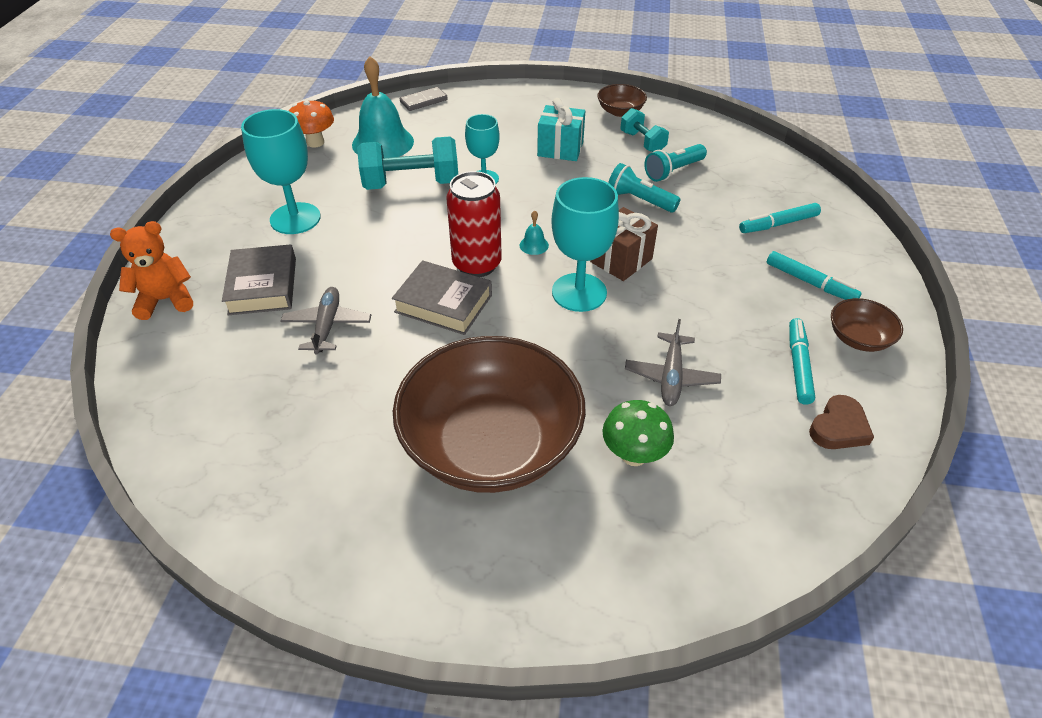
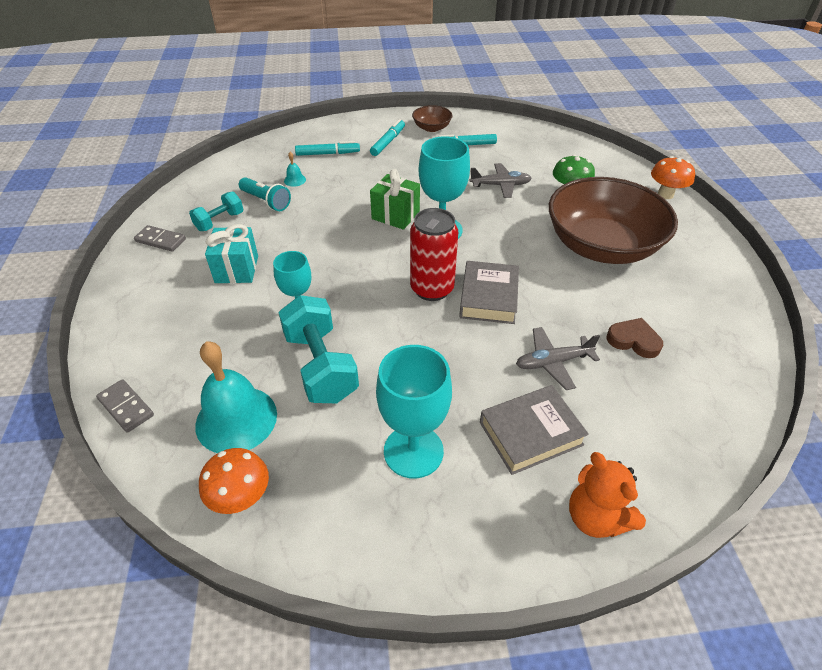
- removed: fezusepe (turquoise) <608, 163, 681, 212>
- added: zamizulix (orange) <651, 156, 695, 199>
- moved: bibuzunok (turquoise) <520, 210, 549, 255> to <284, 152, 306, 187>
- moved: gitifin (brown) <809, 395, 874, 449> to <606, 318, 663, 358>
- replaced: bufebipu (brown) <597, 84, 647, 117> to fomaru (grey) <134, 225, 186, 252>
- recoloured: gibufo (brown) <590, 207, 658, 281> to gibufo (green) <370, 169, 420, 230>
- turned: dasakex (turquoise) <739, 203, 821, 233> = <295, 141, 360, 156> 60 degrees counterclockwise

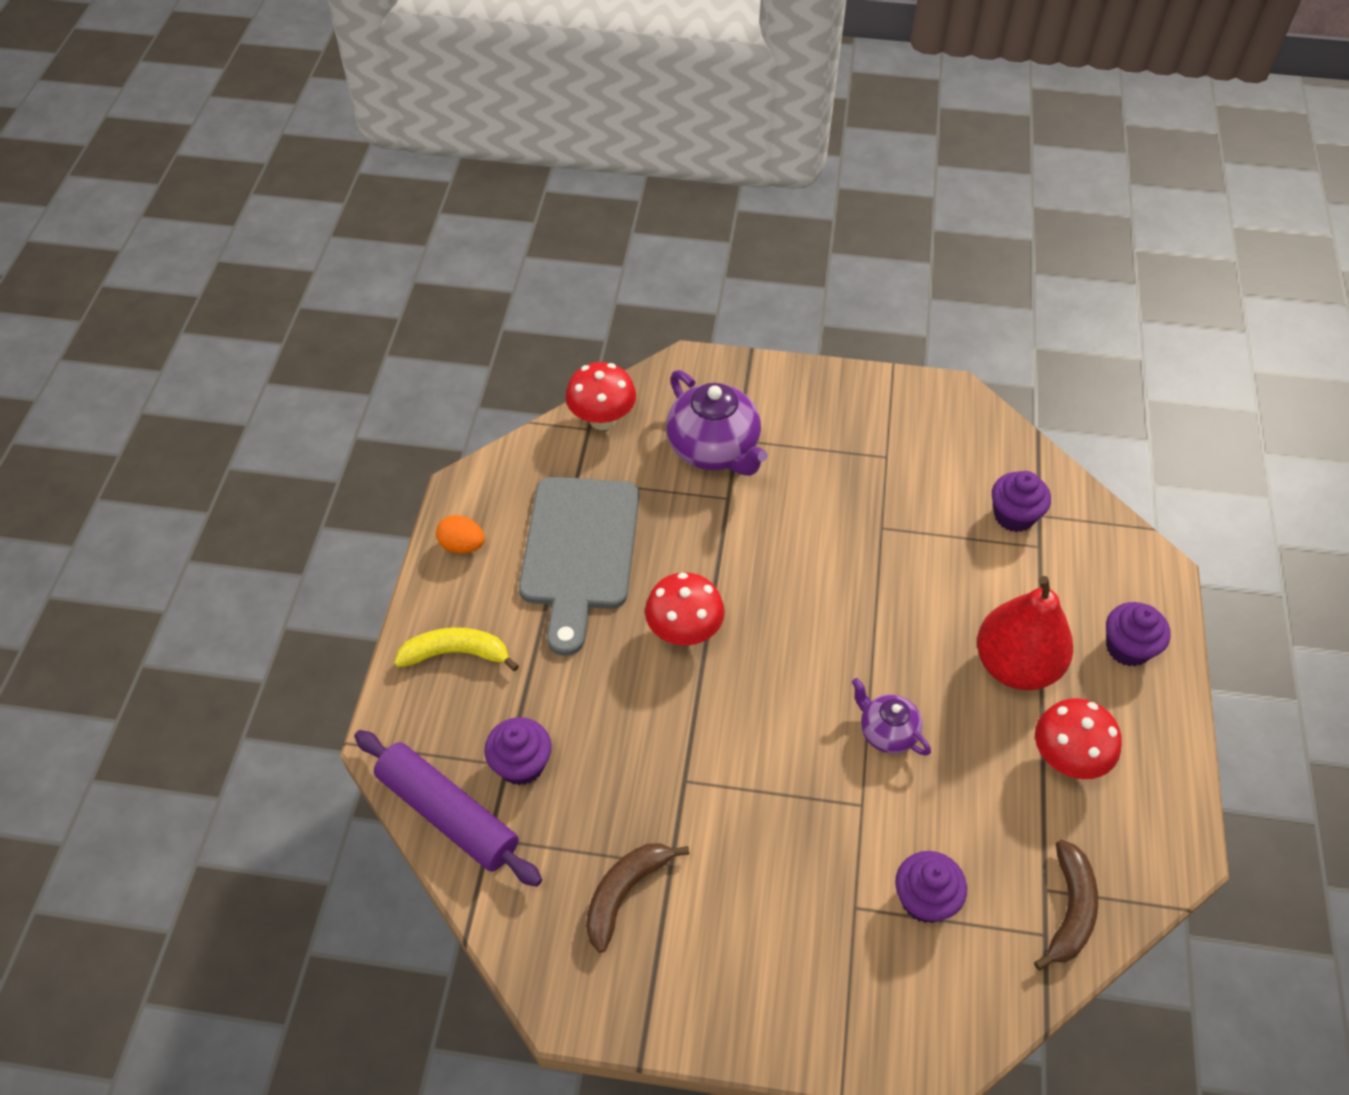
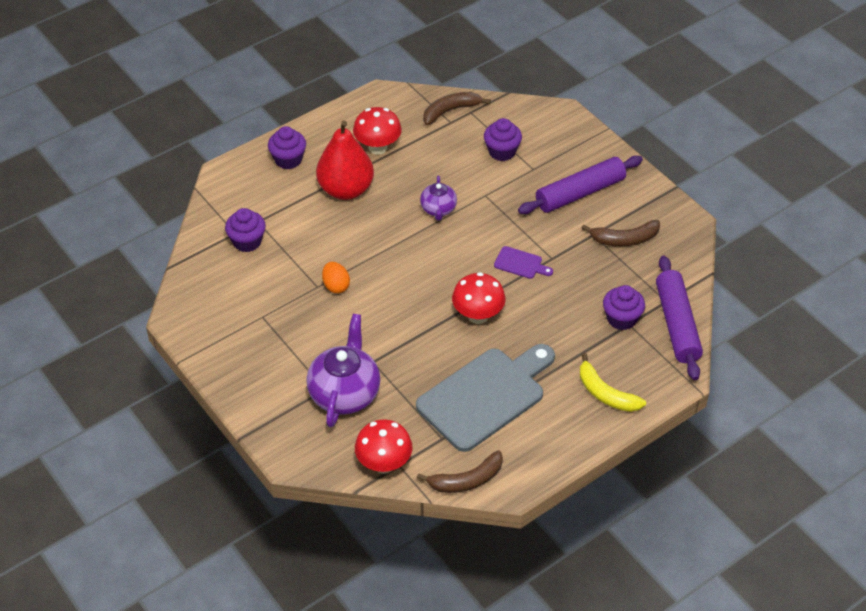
- added: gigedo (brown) <417, 450, 503, 493>
- added: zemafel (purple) <494, 246, 553, 279>
- added: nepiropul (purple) <518, 156, 643, 214>
- moved: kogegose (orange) <436, 515, 485, 554> to <322, 262, 350, 293>

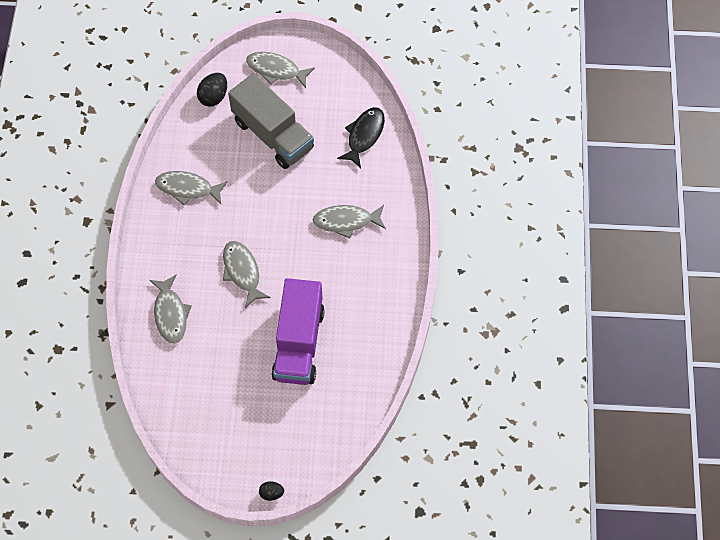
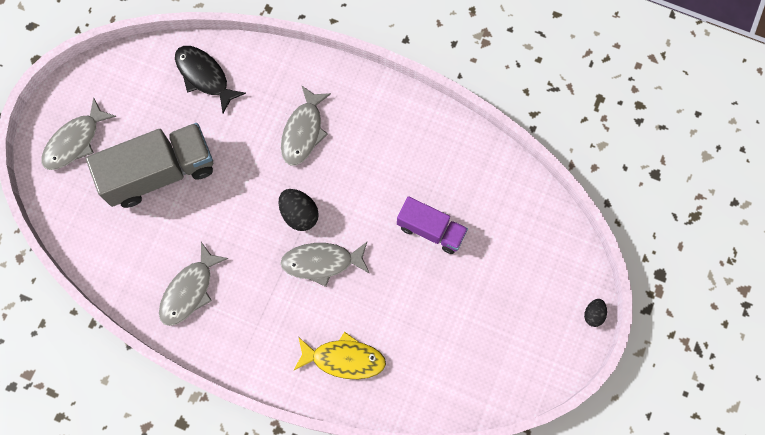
- moved: kogegose (black) <197, 73, 227, 107> to <279, 189, 319, 231>
- recoloured: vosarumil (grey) <150, 274, 192, 344> to vosarumil (yellow) <294, 332, 386, 379>
- resized: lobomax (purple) <272, 278, 325, 385> = <397, 196, 468, 254> x0.60

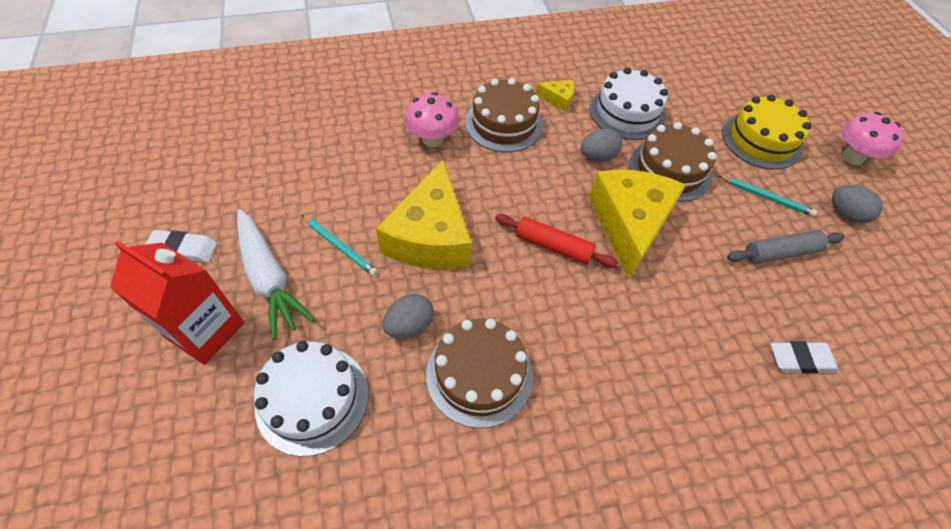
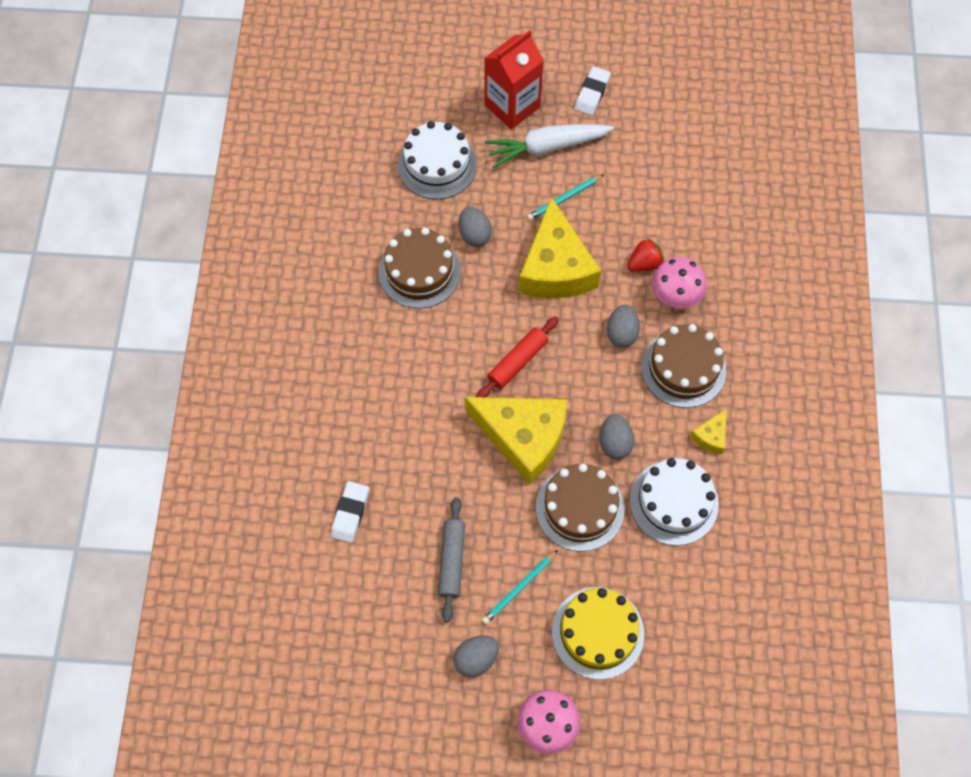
- added: kogegose (grey) <607, 304, 640, 348>
- added: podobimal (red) <627, 239, 664, 272>
- turned: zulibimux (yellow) <376, 160, 472, 269> = <519, 197, 601, 299> 120 degrees counterclockwise

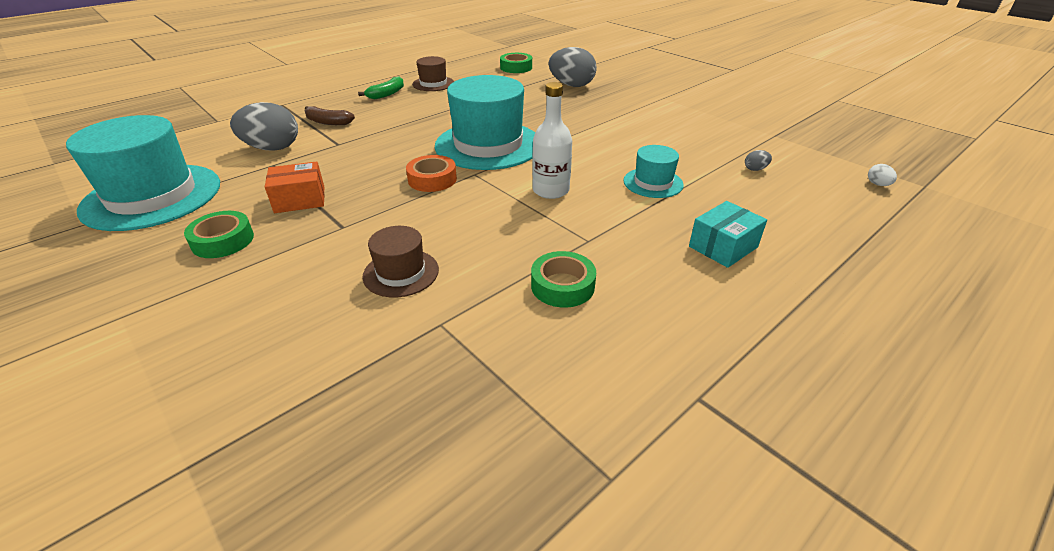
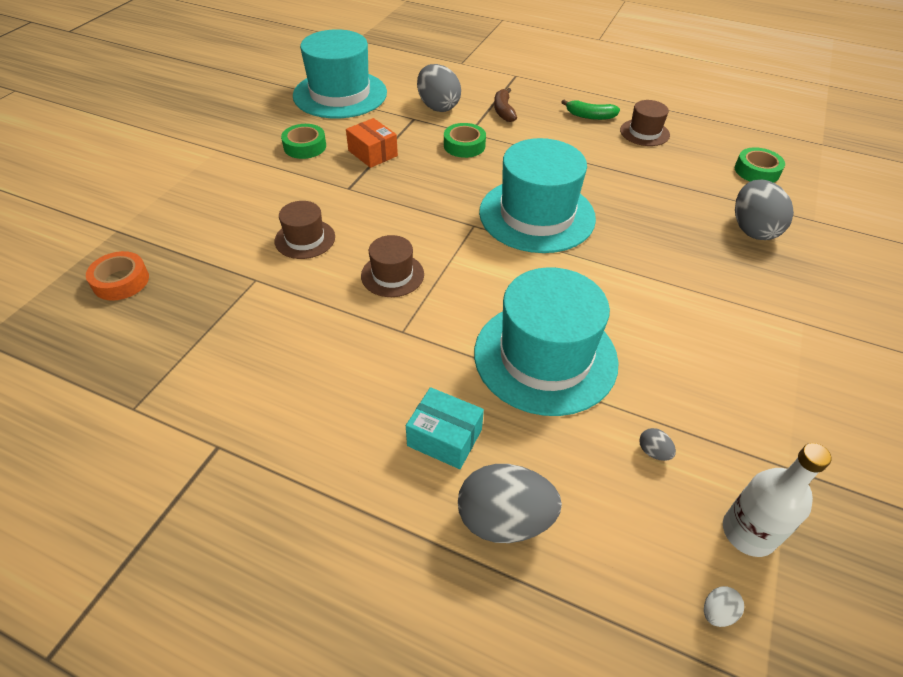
- added: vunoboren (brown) <361, 235, 424, 297>
- added: kogegose (grey) <458, 464, 562, 543>
- moved: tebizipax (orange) <406, 155, 457, 192> to <86, 251, 149, 301>
- moved: tebizipax (green) <531, 251, 596, 308> to <444, 123, 486, 158>
- moved: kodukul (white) <532, 82, 572, 199> to <723, 443, 832, 557>
- resized: vunoboren (turquoise) <623, 145, 684, 198> = <474, 267, 619, 416> x2.03

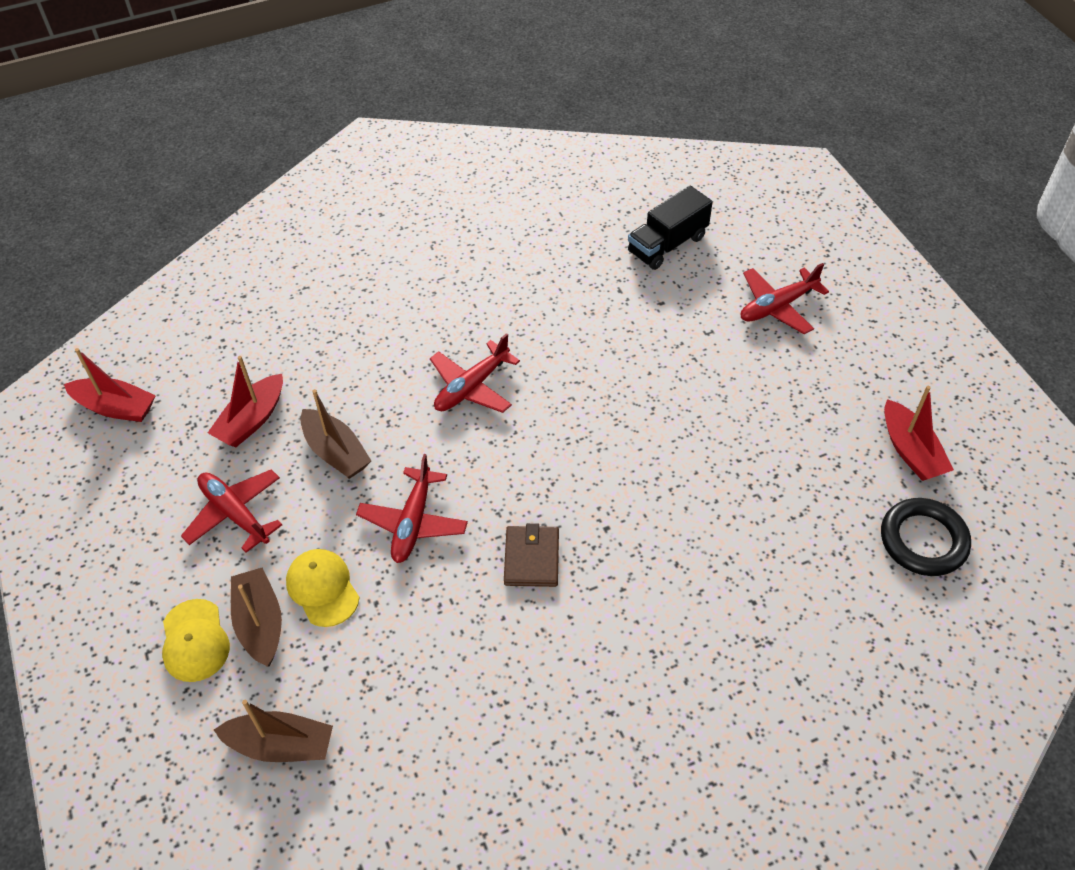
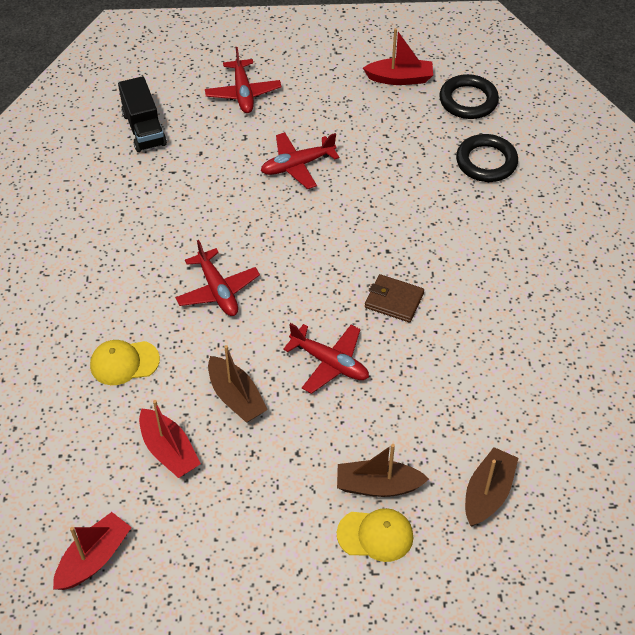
- added: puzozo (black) <456, 134, 518, 182>
- moved: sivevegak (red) <181, 469, 282, 553> to <261, 132, 339, 189>
- moved: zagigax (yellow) <286, 549, 360, 627> to <90, 340, 160, 385>
- turned: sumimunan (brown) <300, 389, 371, 479> = <208, 345, 268, 423> 75 degrees clockwise

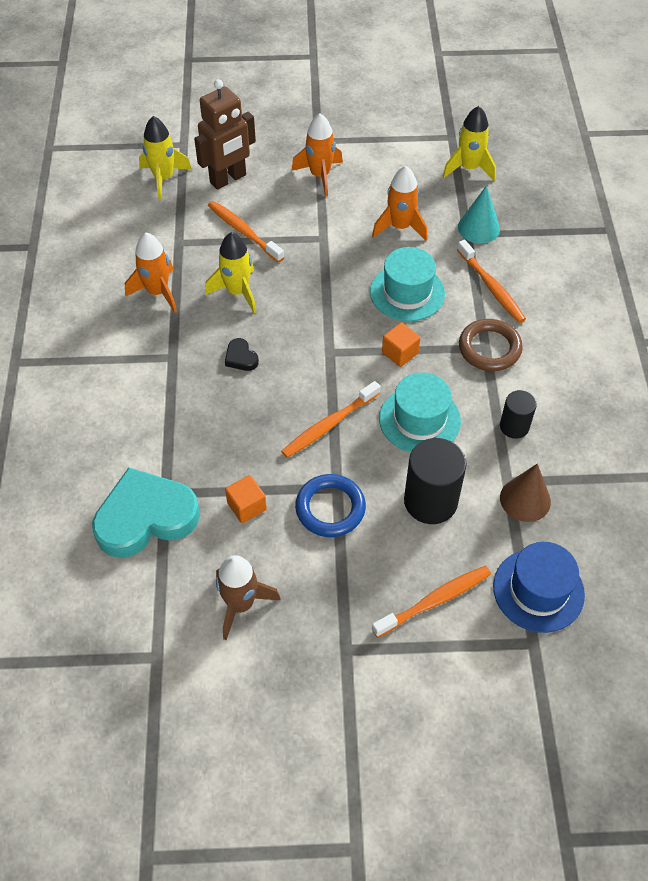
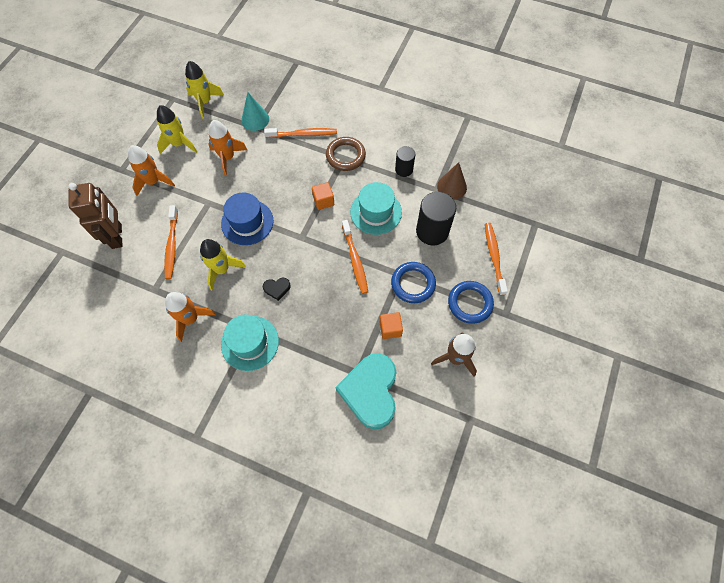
- added: puzozo (blue) <448, 281, 494, 324>
- moved: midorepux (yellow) <139, 116, 192, 200> to <157, 105, 197, 154>
- moved: vunoboren (turquoise) <370, 247, 445, 321> to <221, 315, 279, 371>
- moved: vunoboren (blue) <493, 542, 585, 633> to <221, 192, 273, 245>
- turned: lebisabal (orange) <208, 201, 284, 263> = <164, 205, 178, 279> 75 degrees counterclockwise

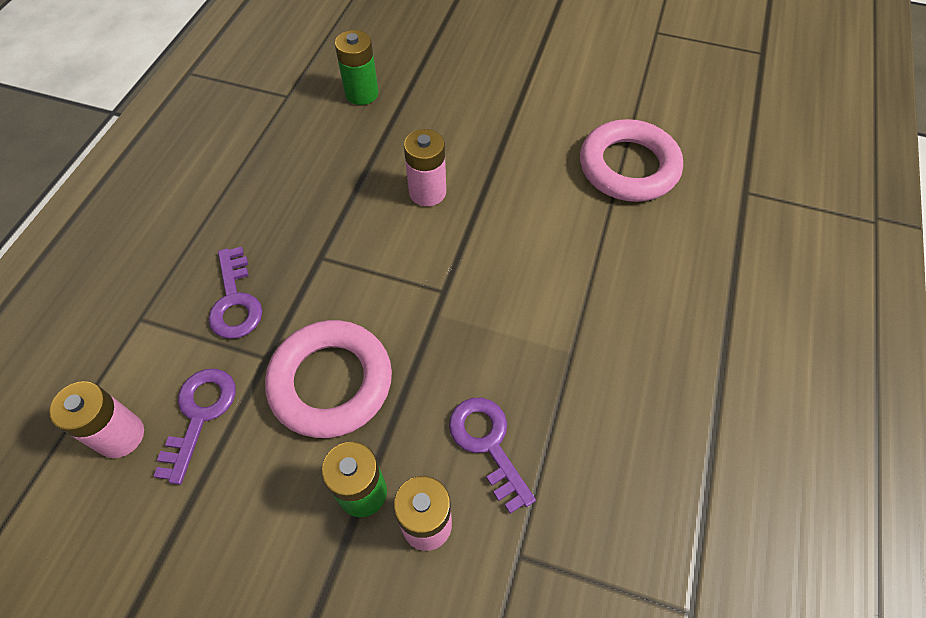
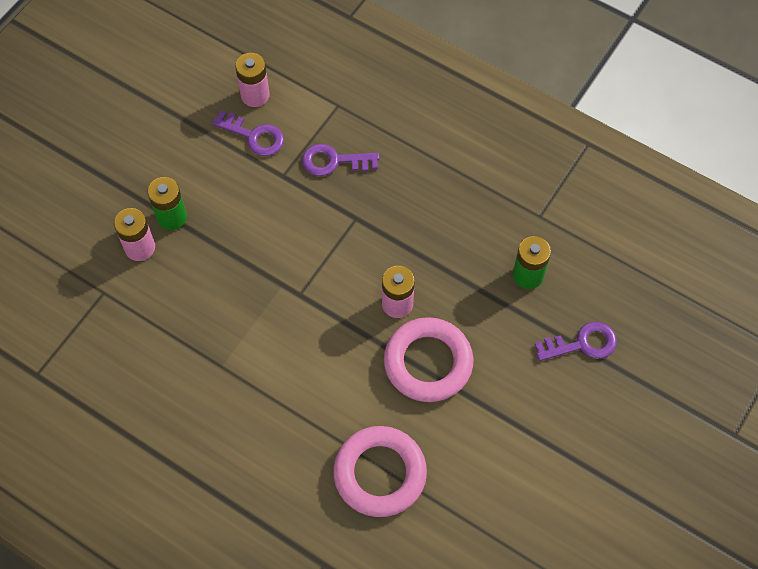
- moved: puzozo (pink) <265, 320, 392, 438> to <384, 317, 474, 402>
- moved: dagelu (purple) <449, 398, 536, 514> to <535, 322, 617, 361>

